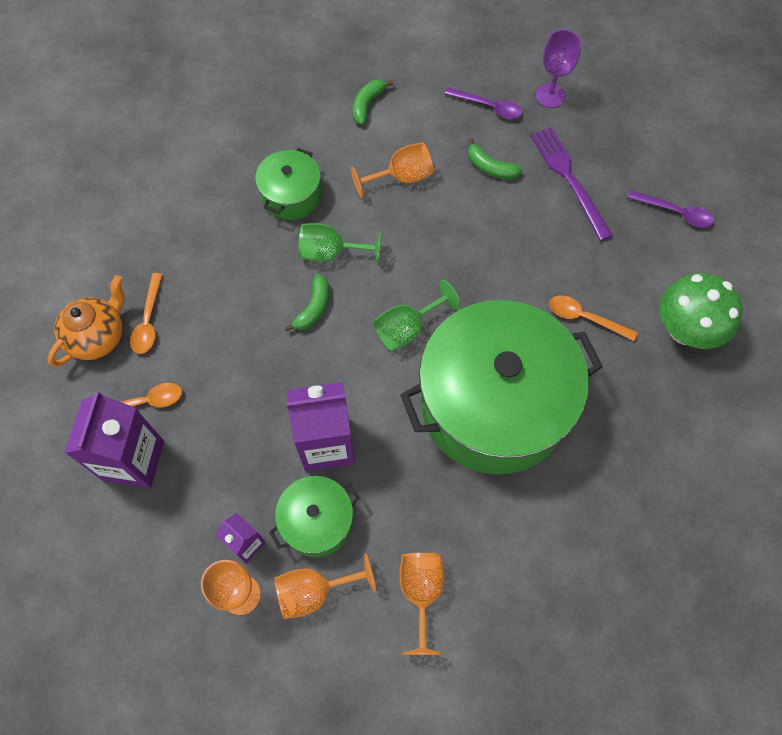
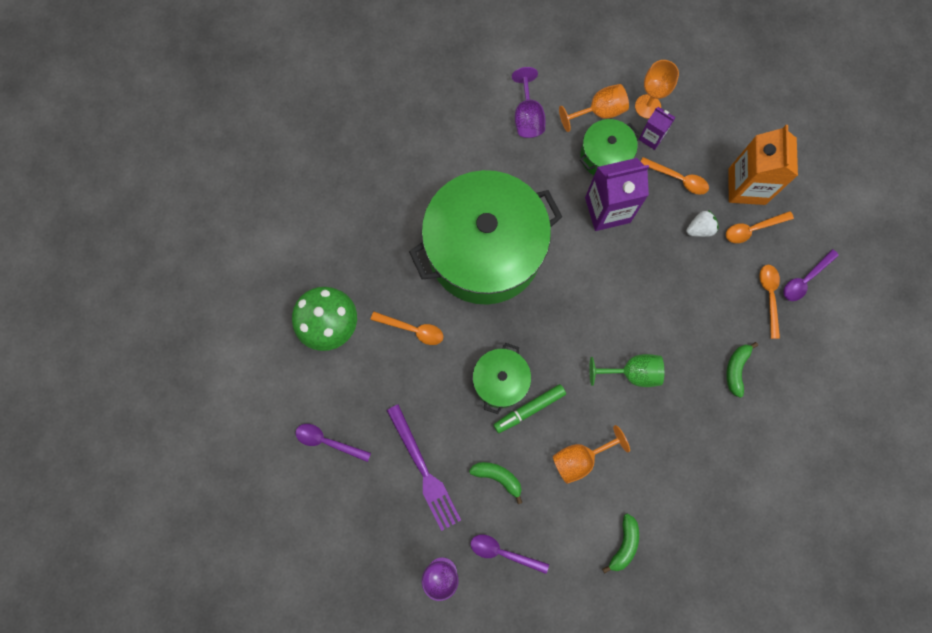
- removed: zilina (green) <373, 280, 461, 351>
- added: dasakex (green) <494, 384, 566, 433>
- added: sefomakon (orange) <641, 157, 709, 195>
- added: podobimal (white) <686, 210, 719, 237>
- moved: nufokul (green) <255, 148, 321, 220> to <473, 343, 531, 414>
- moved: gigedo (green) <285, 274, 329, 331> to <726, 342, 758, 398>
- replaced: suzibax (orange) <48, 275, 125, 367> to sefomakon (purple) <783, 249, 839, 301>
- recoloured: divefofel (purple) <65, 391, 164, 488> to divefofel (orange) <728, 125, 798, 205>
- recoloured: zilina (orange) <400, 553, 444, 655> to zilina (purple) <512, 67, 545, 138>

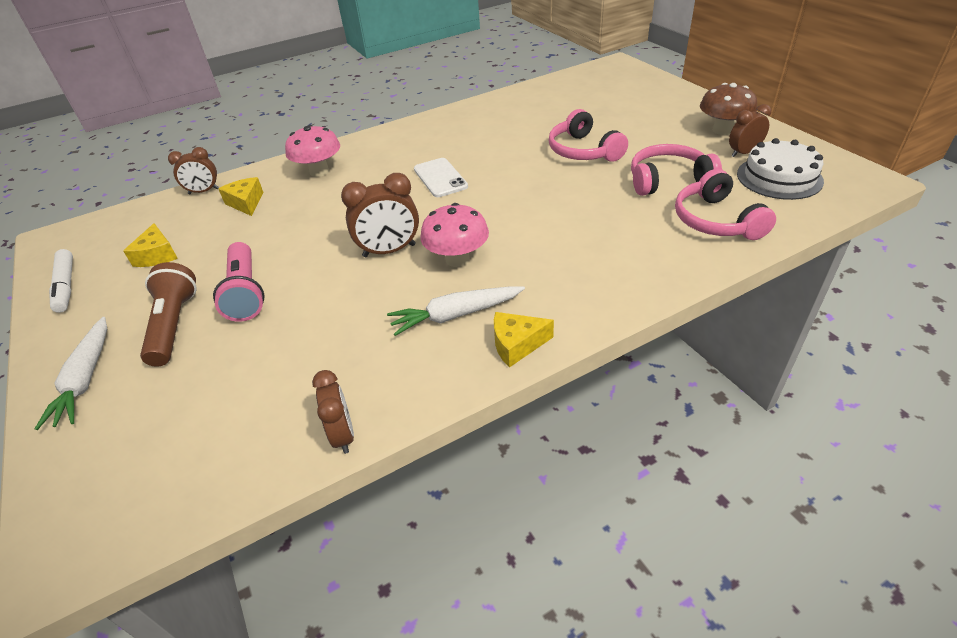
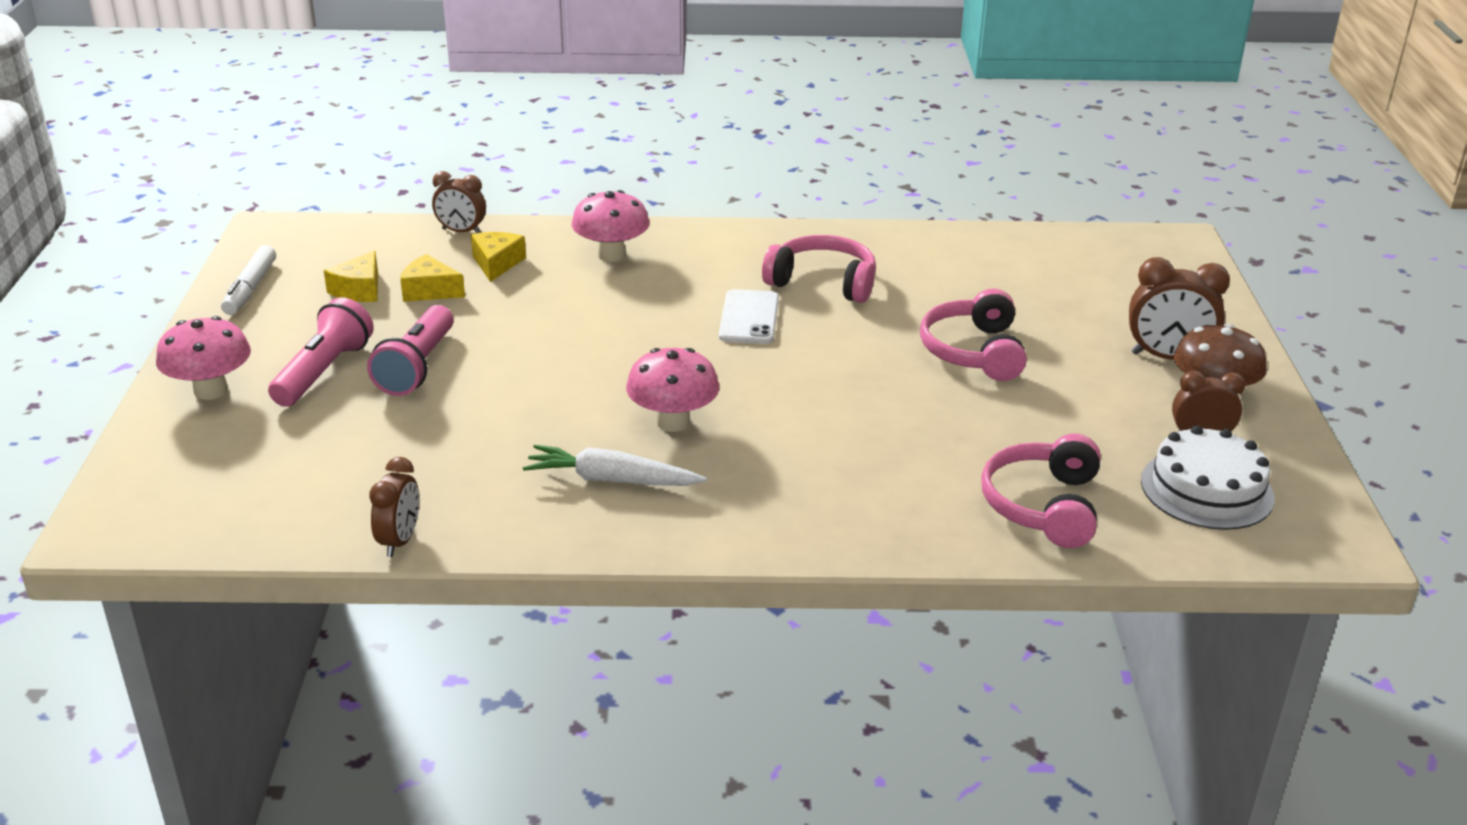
- moved: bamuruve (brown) <341, 173, 419, 257> to <1129, 257, 1230, 359>
- moved: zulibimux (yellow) <494, 312, 554, 368> to <400, 254, 465, 302>
- moved: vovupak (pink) <631, 144, 722, 196> to <762, 235, 876, 303>
- replaced: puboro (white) <35, 317, 107, 430> to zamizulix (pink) <156, 316, 251, 400>
- recoloured: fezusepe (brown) <140, 262, 197, 367> to fezusepe (pink) <268, 297, 374, 407>

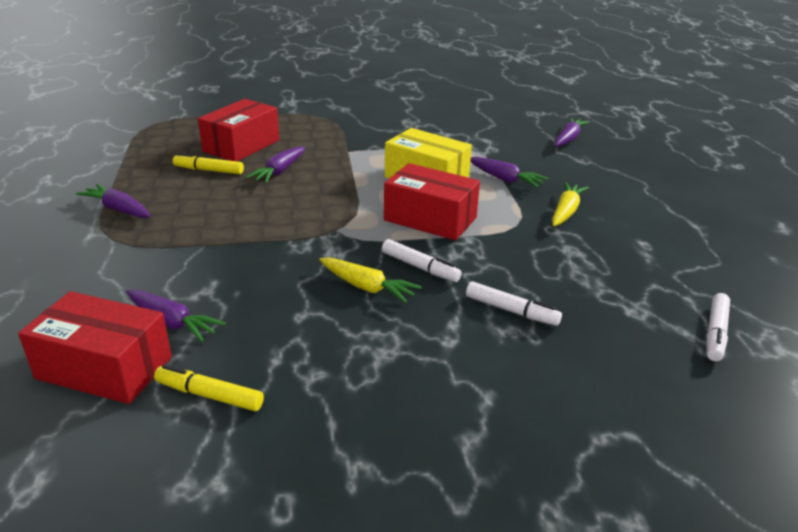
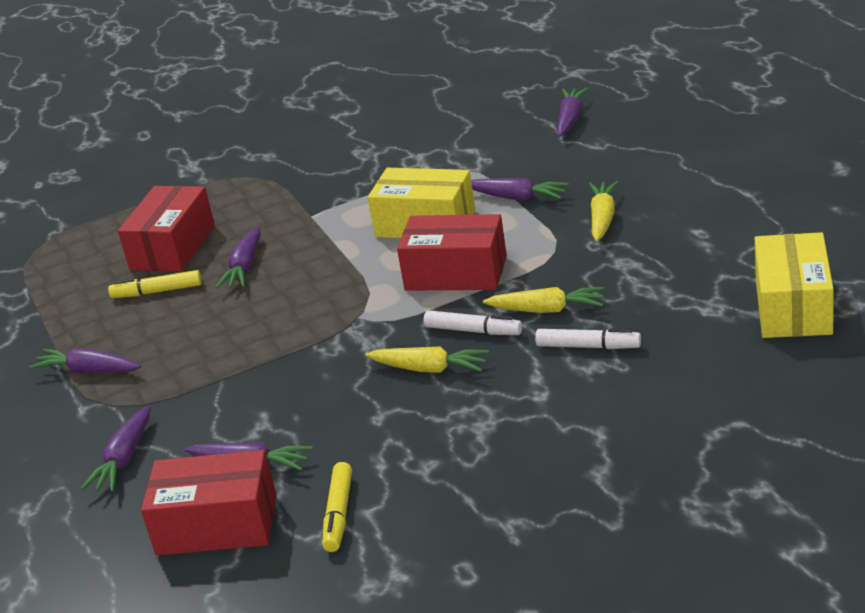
- added: puboro (purple) <81, 406, 150, 492>
- added: puboro (yellow) <483, 287, 604, 313>
- replaced: dasakex (white) <706, 293, 730, 361> to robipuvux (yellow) <755, 232, 834, 338>
- turned: dasakex (yellow) <154, 365, 264, 411> = <322, 462, 352, 552> 90 degrees counterclockwise

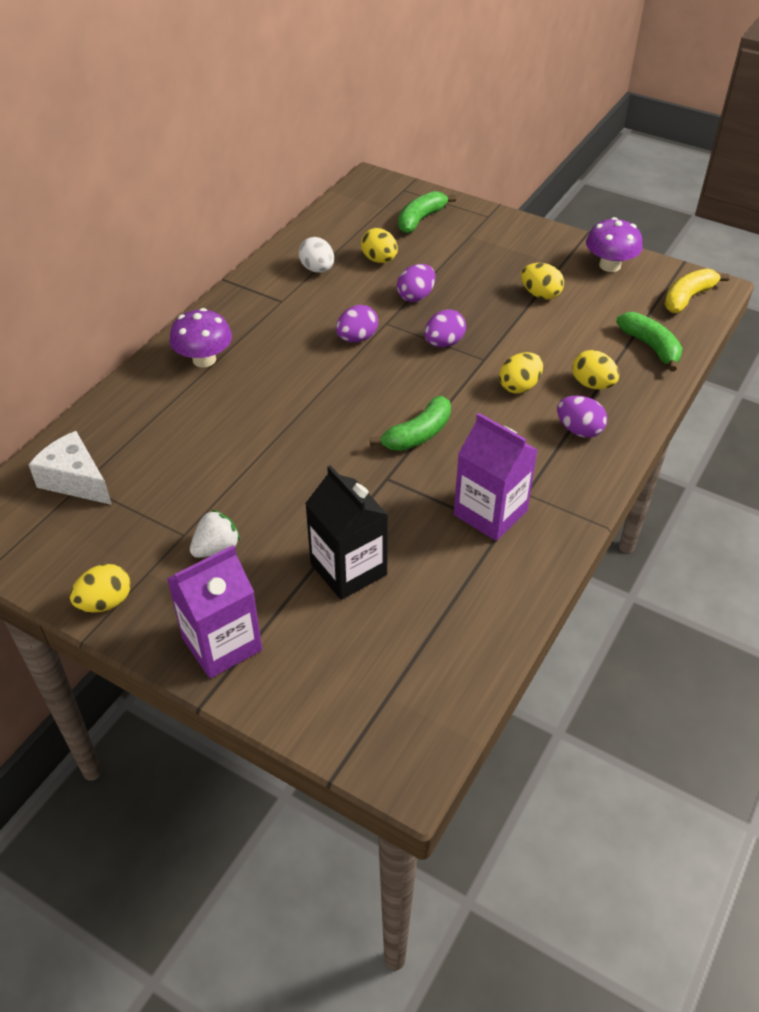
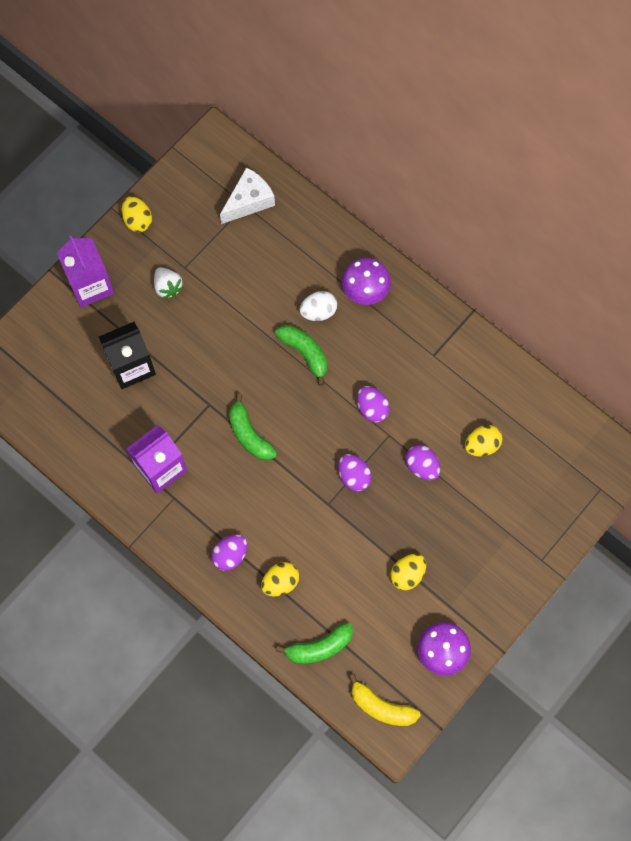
- removed: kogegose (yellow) <499, 352, 543, 394>
- moved: kogegose (white) <299, 237, 334, 273> to <299, 291, 337, 321>
- moved: gigedo (green) <398, 191, 456, 233> to <275, 325, 327, 386>
- turned: gigedo (yellow) <664, 268, 730, 313> = <349, 674, 421, 726> 150 degrees clockwise

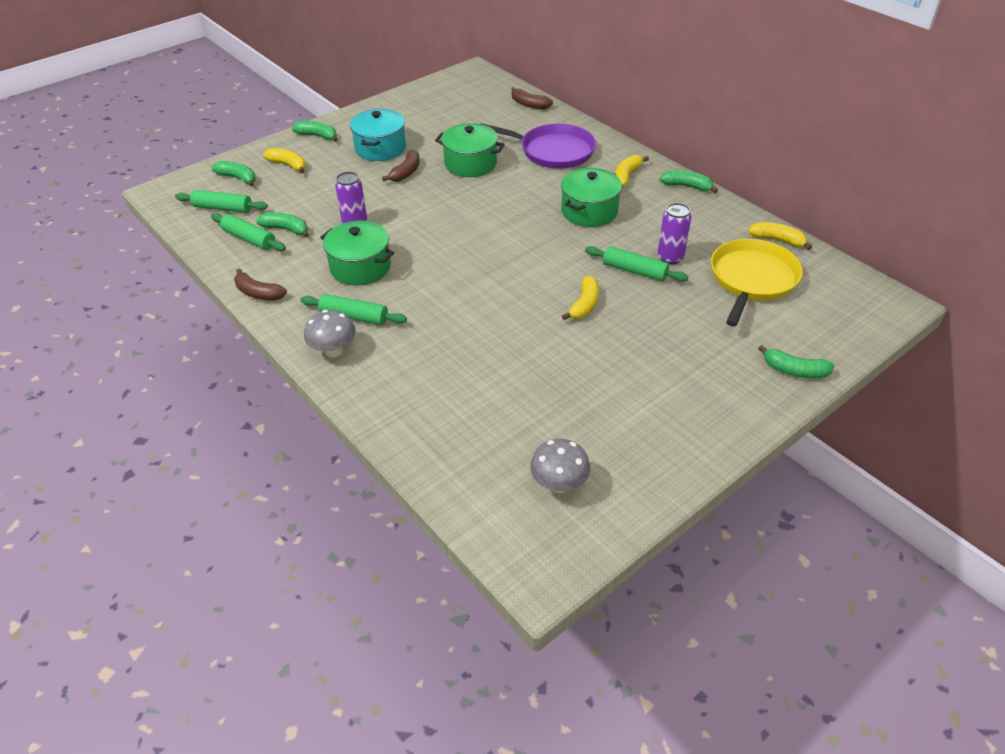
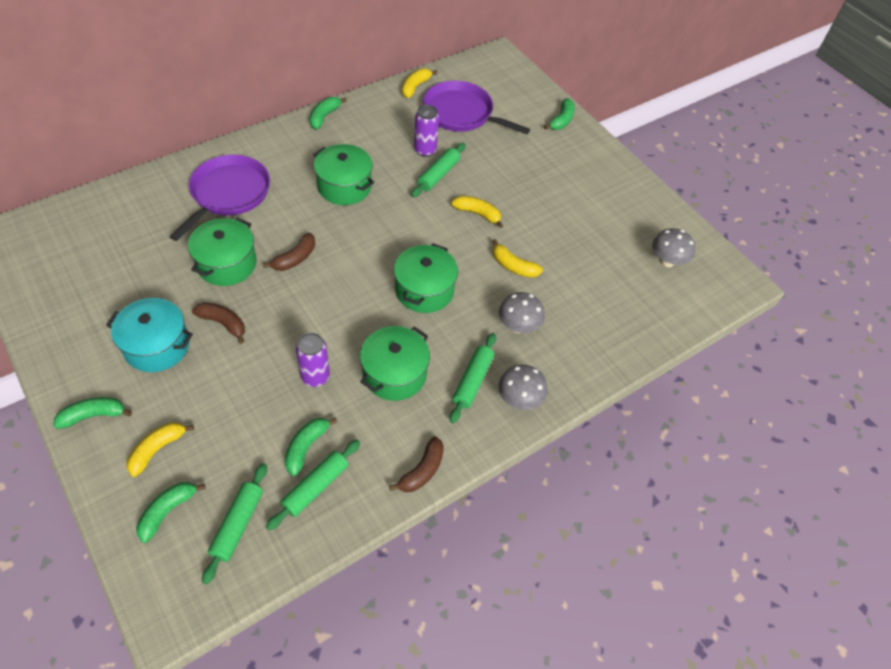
- added: nufokul (green) <394, 243, 458, 313>
- added: zamizulix (grey) <499, 292, 545, 333>
- moved: gigedo (brown) <511, 87, 553, 109> to <263, 233, 315, 271>
- moved: gigedo (yellow) <615, 155, 649, 187> to <492, 239, 543, 278>
- recoloured: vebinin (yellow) <711, 239, 803, 326> to vebinin (purple) <423, 81, 530, 135>
- turned: gigedo (green) <292, 121, 338, 142> = <53, 397, 132, 429> 45 degrees clockwise

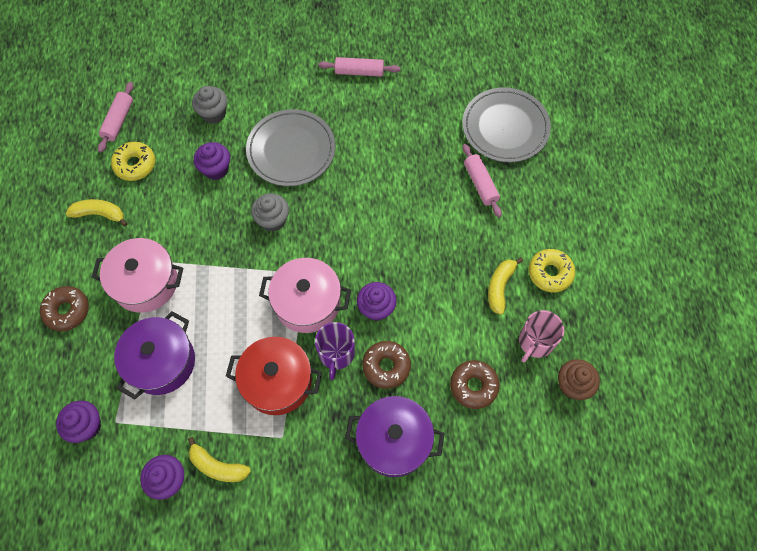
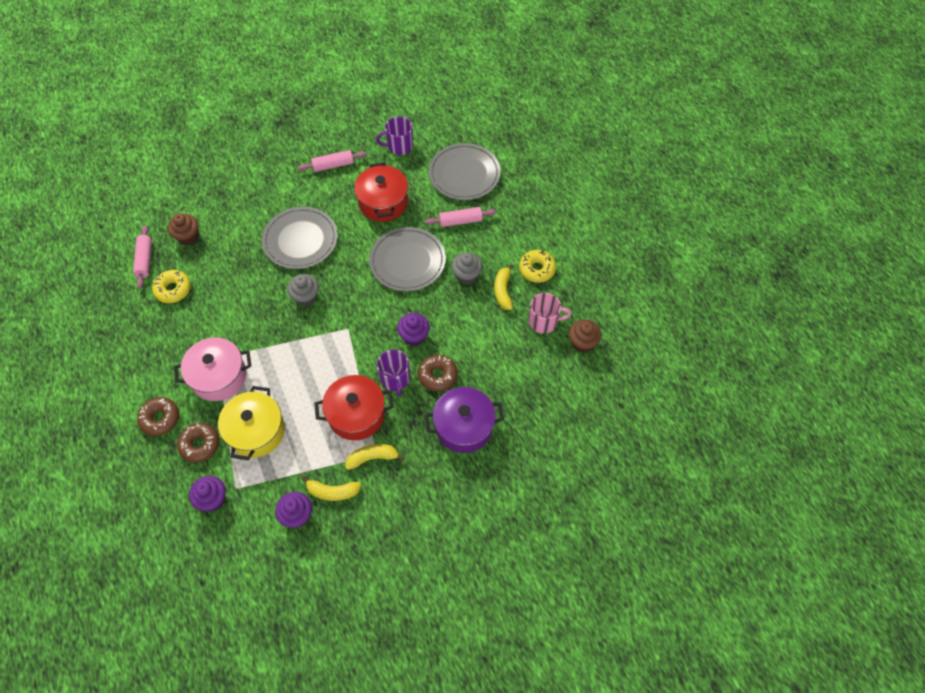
- removed: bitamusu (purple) <194, 142, 230, 180>
- removed: nufokul (pink) <259, 258, 351, 333>
- added: bitamusu (brown) <168, 213, 199, 245>
- added: nufokul (red) <354, 162, 408, 222>
- added: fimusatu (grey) <369, 227, 446, 292>
- added: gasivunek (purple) <376, 117, 413, 155>
- moved: gigedo (yellow) <66, 199, 128, 226> to <345, 444, 405, 470>
- moved: bitamusu (grey) <192, 86, 227, 124> to <451, 252, 482, 285>
- moved: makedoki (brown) <450, 360, 500, 409> to <177, 423, 219, 463>
- recoloured: nufokul (purple) <114, 311, 195, 400> to nufokul (yellow) <218, 386, 285, 460>
- turned: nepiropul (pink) <463, 144, 502, 217> = <425, 207, 496, 227> 60 degrees counterclockwise
- turned: gasivunek (pink) <519, 310, 564, 363> = <529, 293, 572, 334> 105 degrees counterclockwise

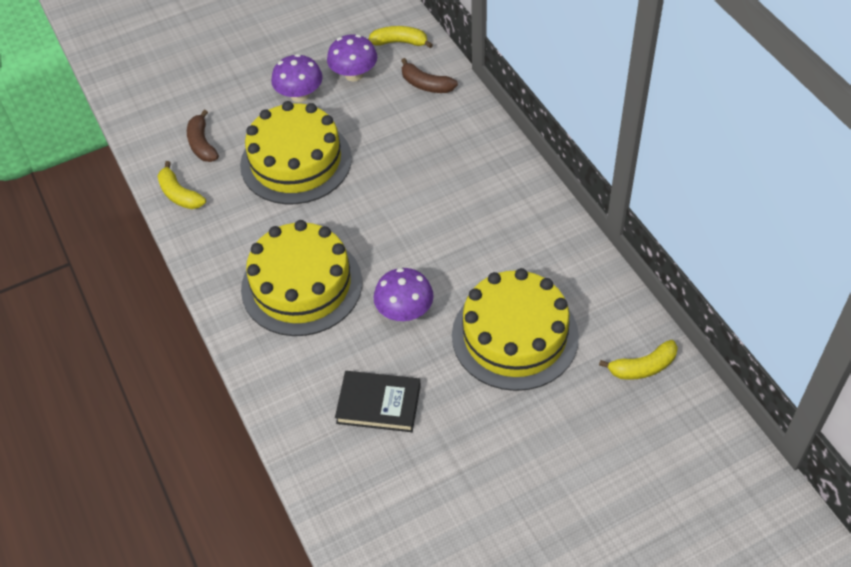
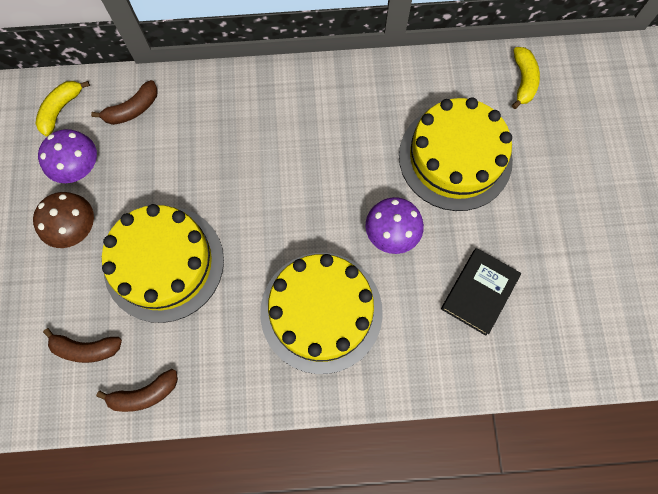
- recoloured: gigedo (yellow) <157, 161, 206, 209> to gigedo (brown) <96, 369, 178, 412>
- recoloured: zamizulix (purple) <271, 54, 323, 102> to zamizulix (brown) <33, 192, 94, 248>

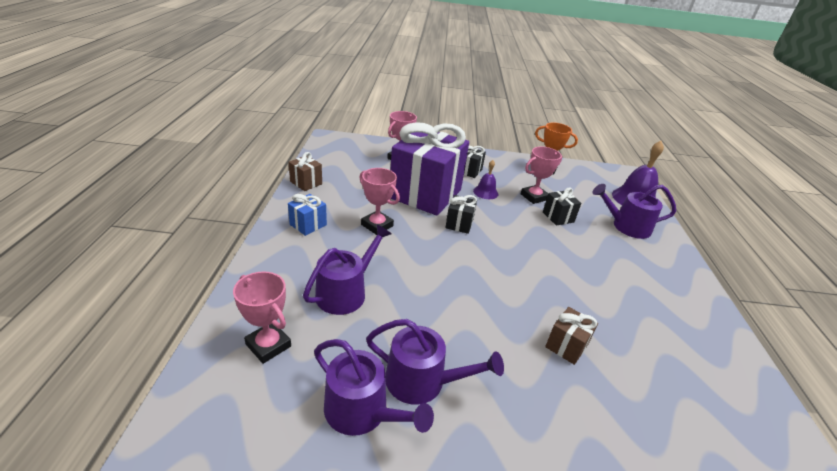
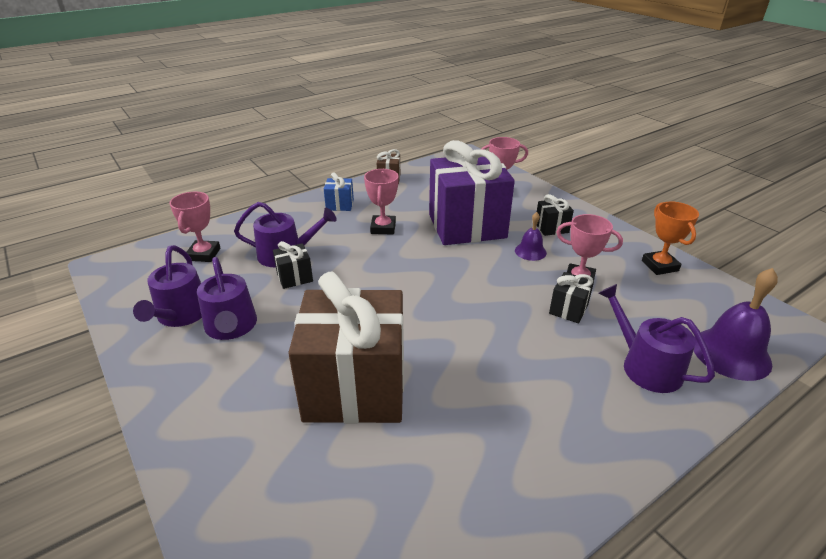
- moved: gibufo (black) <445, 195, 477, 234> to <273, 241, 313, 289>
- resized: gibufo (brown) <545, 307, 598, 365> = <288, 272, 404, 424> x2.45

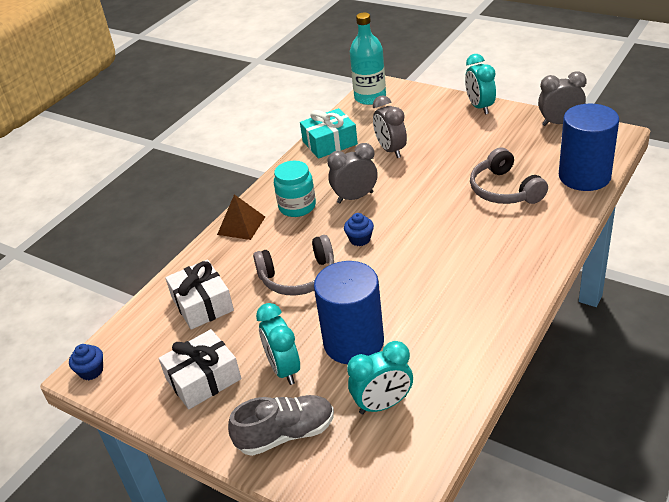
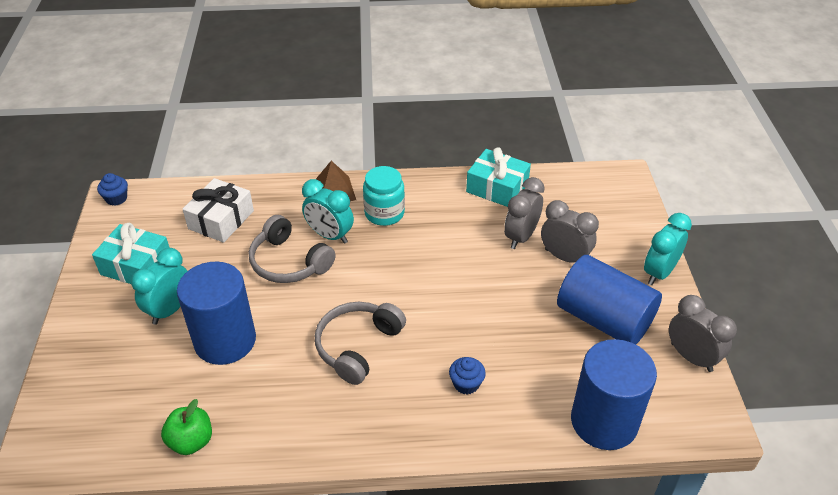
- removed: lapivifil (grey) <228, 395, 334, 456>
- removed: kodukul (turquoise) <350, 13, 386, 105>
- added: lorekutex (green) <161, 399, 212, 455>
- added: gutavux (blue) <557, 255, 662, 345>
- moved: bamuruve (grey) <327, 143, 378, 203> to <541, 200, 599, 263>
- moved: bitamusu (blue) <344, 213, 374, 246> to <449, 357, 486, 395>
- moved: bamuruve (turquoise) <347, 341, 413, 414> to <302, 179, 354, 244>
- moved: vovupak (grey) <470, 148, 548, 204> to <315, 302, 406, 385>
- recoloured: gibufo (white) <159, 329, 241, 409> to gibufo (turquoise) <92, 223, 170, 284>

